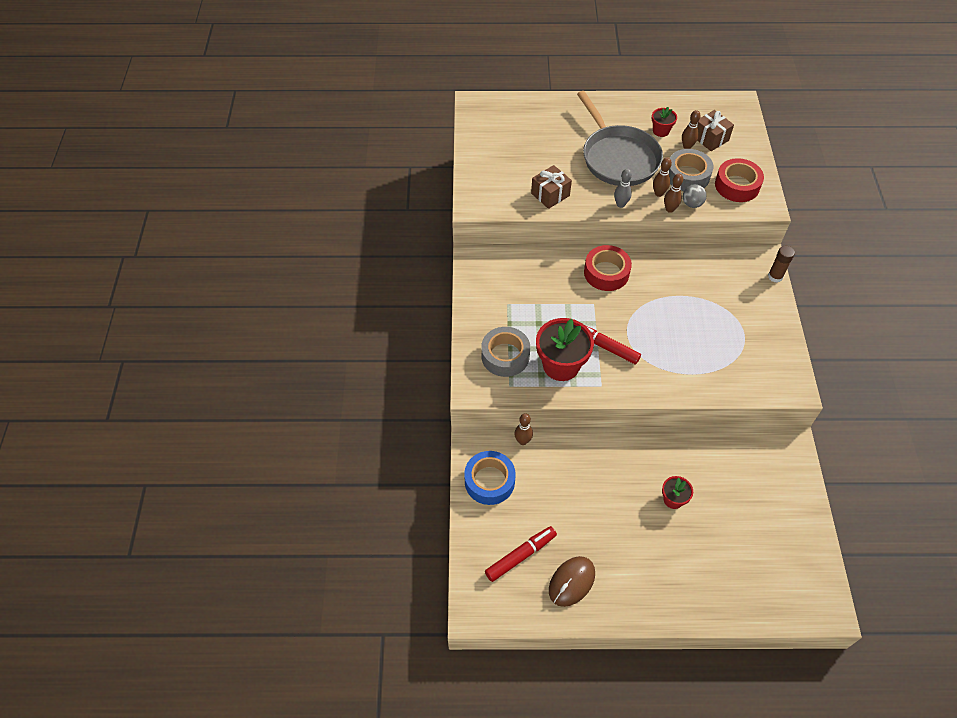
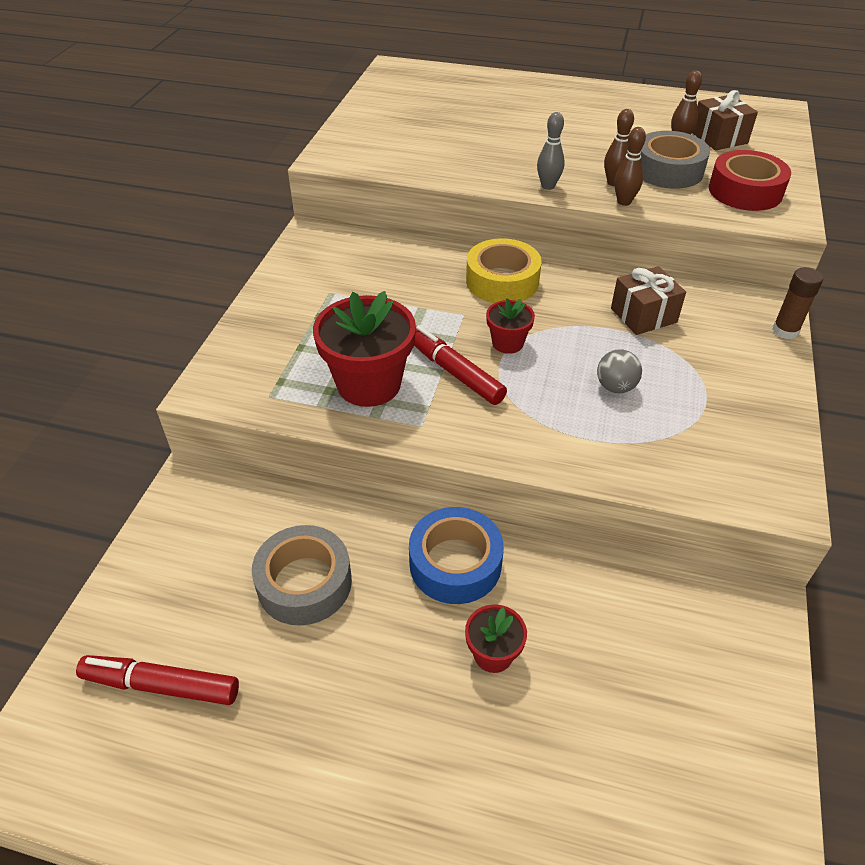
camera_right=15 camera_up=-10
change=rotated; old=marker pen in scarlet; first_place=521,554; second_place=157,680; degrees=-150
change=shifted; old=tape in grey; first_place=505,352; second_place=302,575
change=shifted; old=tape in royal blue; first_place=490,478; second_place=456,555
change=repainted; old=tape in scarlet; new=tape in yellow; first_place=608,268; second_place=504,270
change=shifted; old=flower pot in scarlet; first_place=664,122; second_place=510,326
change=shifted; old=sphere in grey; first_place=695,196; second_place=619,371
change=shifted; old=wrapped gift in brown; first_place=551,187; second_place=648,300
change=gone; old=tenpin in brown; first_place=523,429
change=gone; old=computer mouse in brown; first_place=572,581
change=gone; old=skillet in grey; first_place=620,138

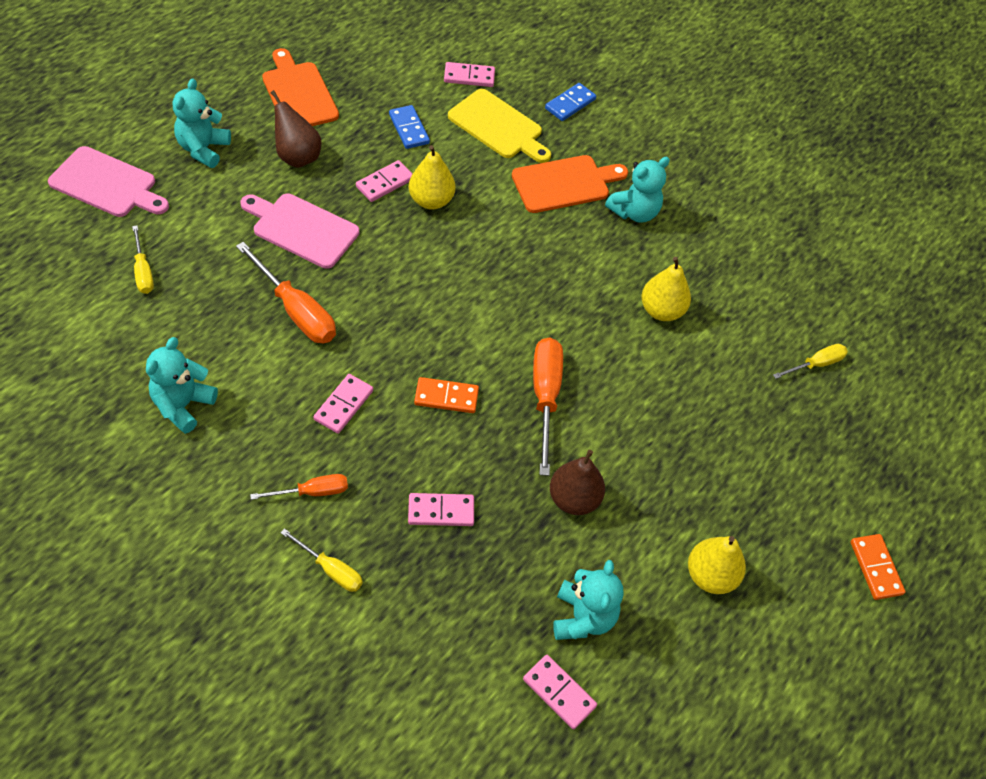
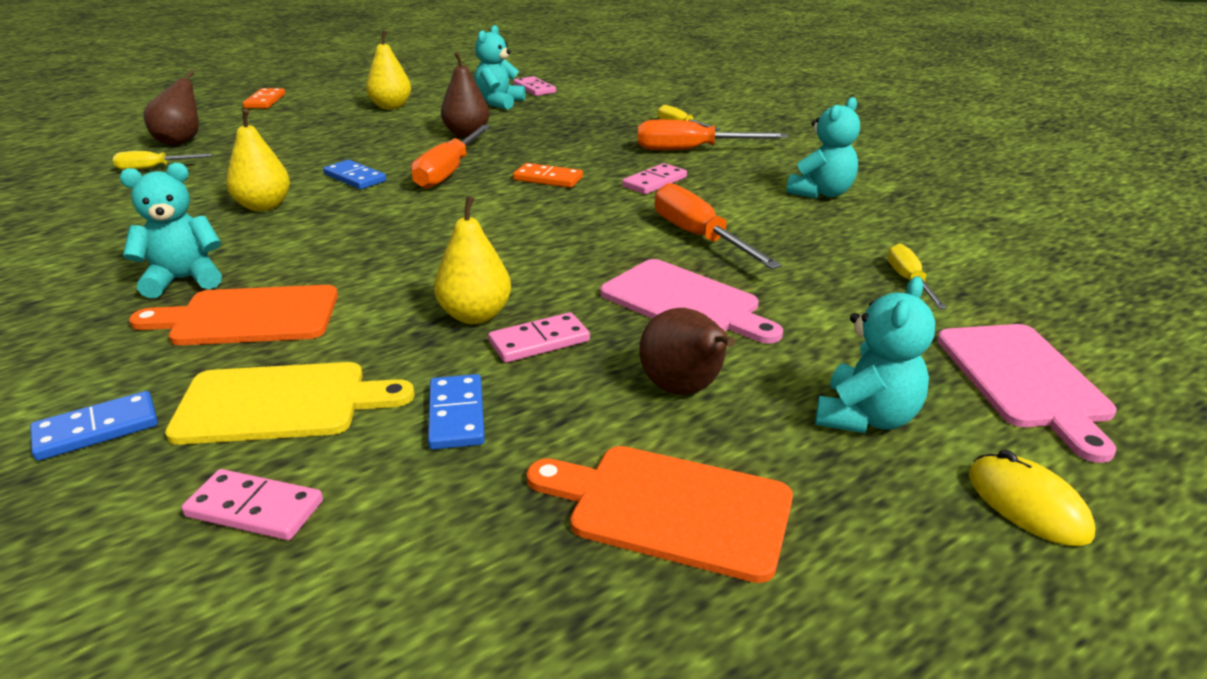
camera_right=-160 camera_up=-25
change=new; new=pear in brown; second_place=171,108
change=rotated; old=bread board in yellow; first_place=499,126; second_place=290,403; degrees=120
change=new; new=domino piece in royal blue; second_place=354,174
change=rotated; old=bread board in orange; first_place=300,87; second_place=659,514; degrees=120
change=scaled; old=flat screwdriver in orange; first_place=299,487; second_place=713,135; factor=1.73
change=rotated; old=bread board in pink; first_place=108,181; second_place=1026,393; degrees=-135
change=new; new=computer mouse in yellow; second_place=1032,498
change=gone; old=domino piece in pink; first_place=441,509

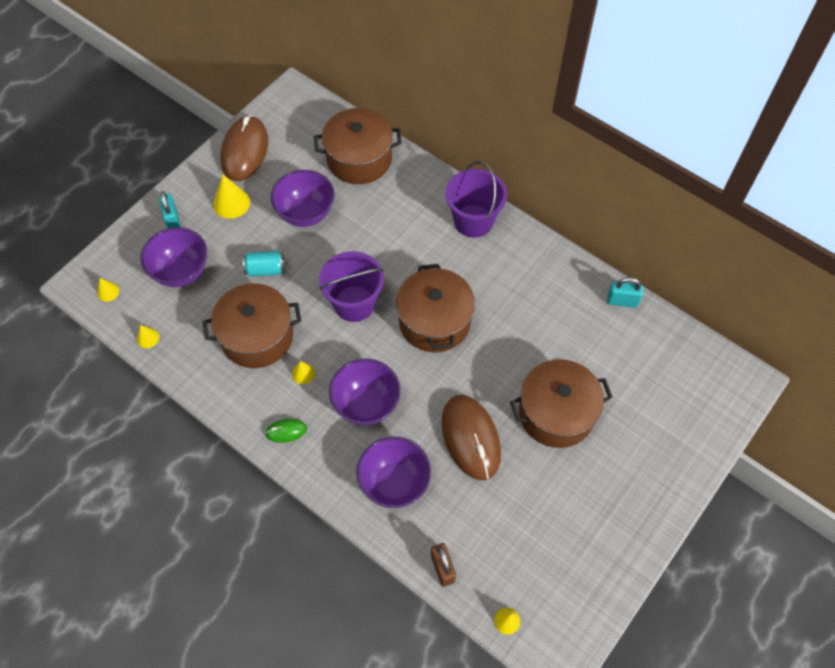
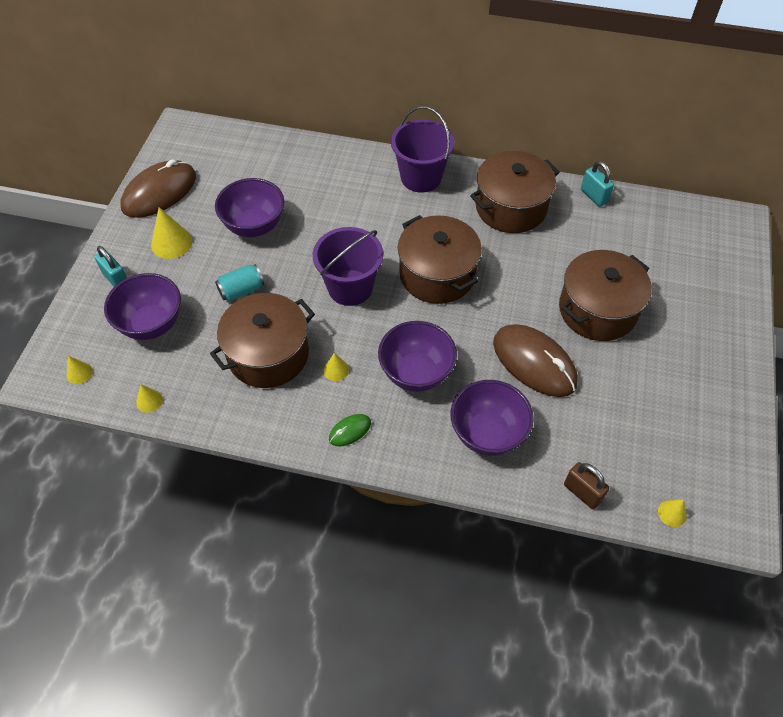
camera_right=-25 camera_up=-5
change=rotated; old=computer mouse in brown; first_place=244,148; second_place=158,188; degrees=60
change=shifted; old=cooking pot in brown; first_place=358,146; second_place=515,192
change=rotated; old=padlock in aqua; first_place=625,292; second_place=597,184; degrees=75

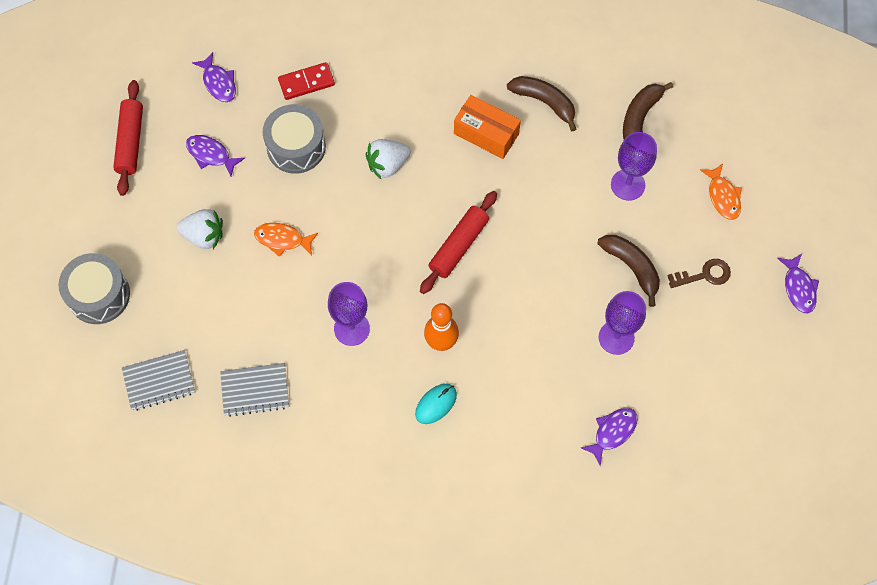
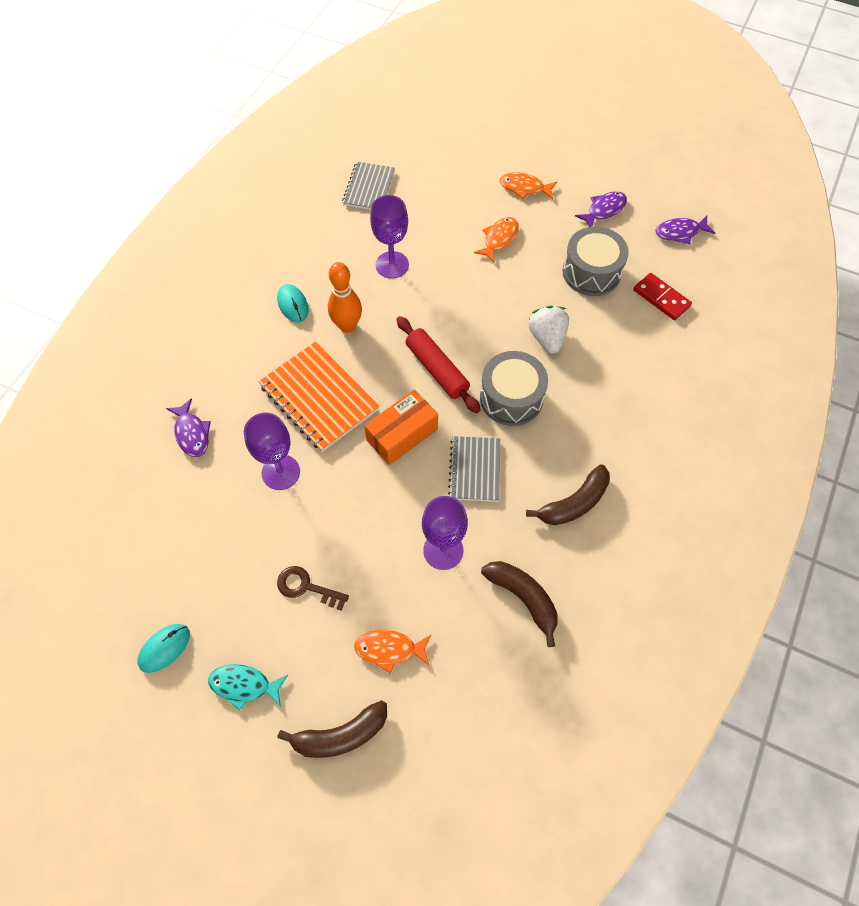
camera_right=110 camera_up=-5
change=new; new=computer mouse in aqua; second_place=164,648
change=repainted; old=fish figure in violet; new=fish figure in aqua; first_place=798,283; second_place=248,687
change=new; new=exercise book in orange; second_place=319,396
change=rotated; old=door key in brown; first_place=699,273; second_place=313,588; degrees=105
change=shifted; old=banana in brown; first_place=628,271; second_place=332,729
change=shifted; old=parcel in orange; first_place=487,127; second_place=401,427
change=shifted; old=exercise book in grey; first_place=158,380; second_place=474,469
change=shifted; old=toy drum in grey; first_place=94,288; second_place=514,388
change=swapped; old=berry in snow-white; new=fish figure in orange; first_place=200,229; second_place=528,185
change=rotated; old=domino piece in scarlet; first_place=306,81; second_place=662,296; degrees=-45
change=gone; old=rolling pin in scarlet; first_place=128,138

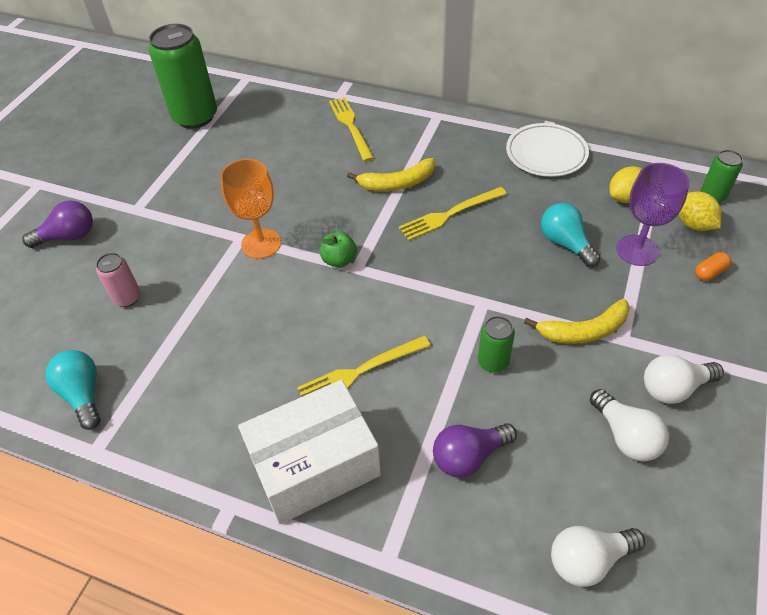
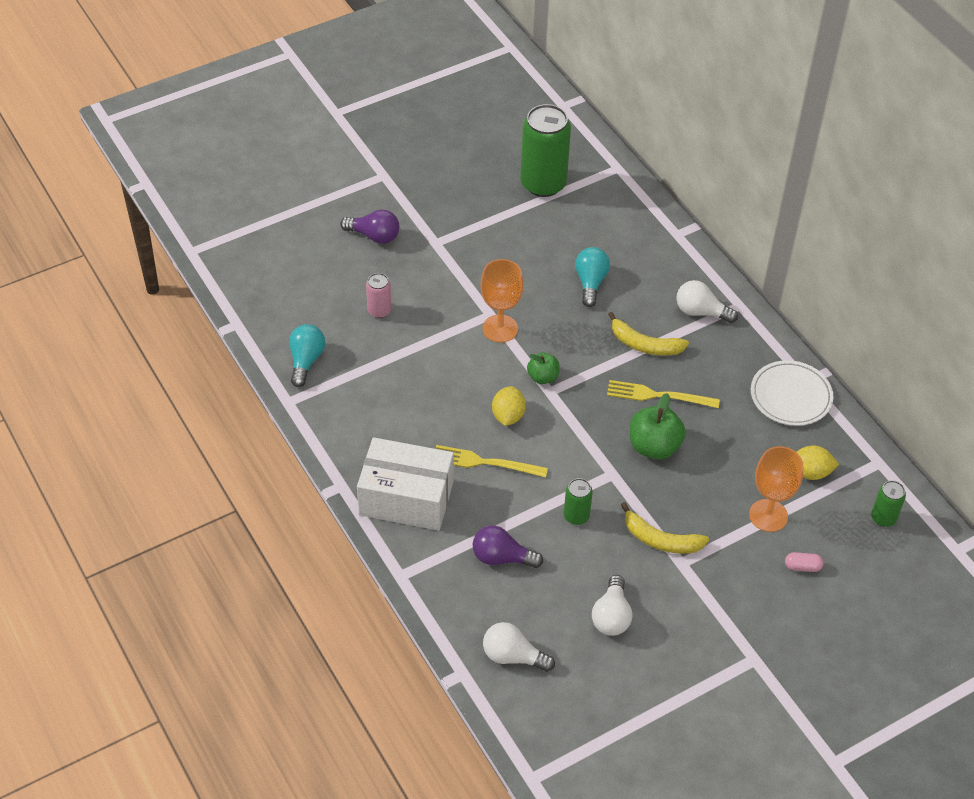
camera_right=35 camera_up=0
change=shifted; old=lemon in yellow; first_place=700,211; second_place=509,406
change=shifted; old=light bulb in aqua; first_place=570,235; second_place=592,277
change=new; new=toy apple in emerald; second_place=658,426
change=shifted; old=light bulb in snow-white; first_place=684,379; second_place=707,301
change=repainted; old=wine glass in violet; new=wine glass in orange; first_place=652,214; second_place=776,489
change=repainted; old=capsule in orange; new=capsule in pink; first_place=713,266; second_place=804,562
change=gone; old=fork in yellow; first_place=351,129

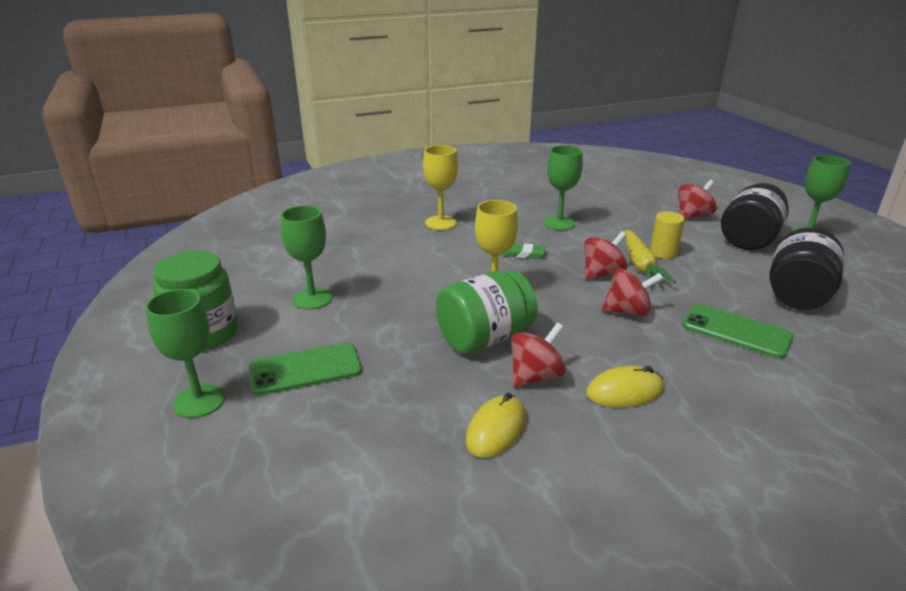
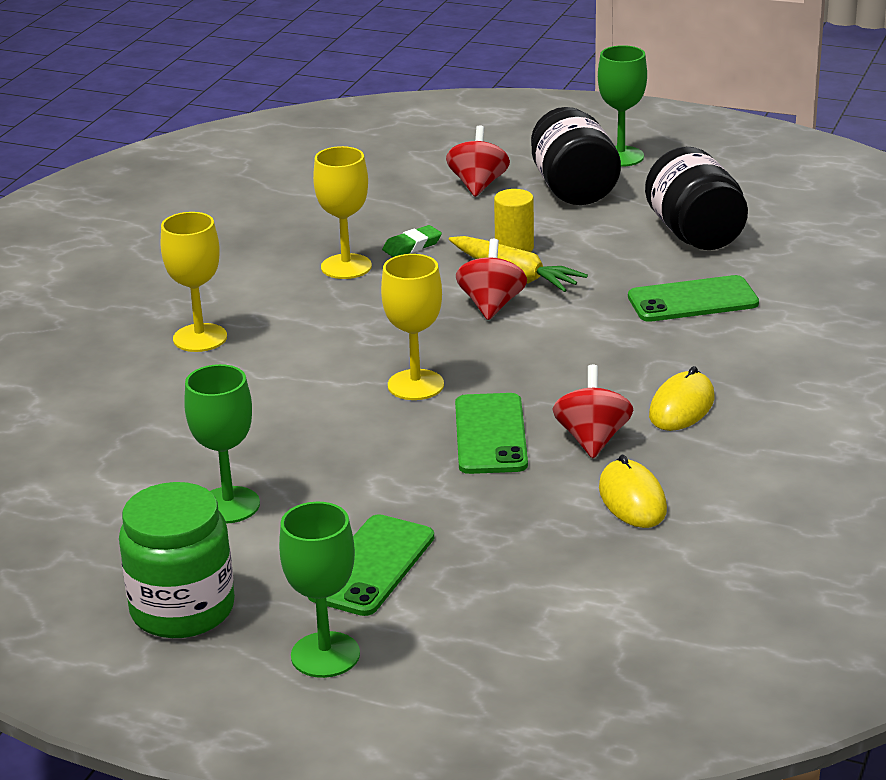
camera_right=-45 camera_up=0
change=repainted; old=wine glass in emerald; new=wine glass in yellow; first_place=563,187; second_place=342,212
change=shifted; old=eraser in emerald; first_place=525,251; second_place=412,241
change=swapped; old=preserve jar in emerald; new=smartphone in emerald; first_place=486,312; second_place=491,433
change=gone; old=toy top in scarlet; first_place=632,292

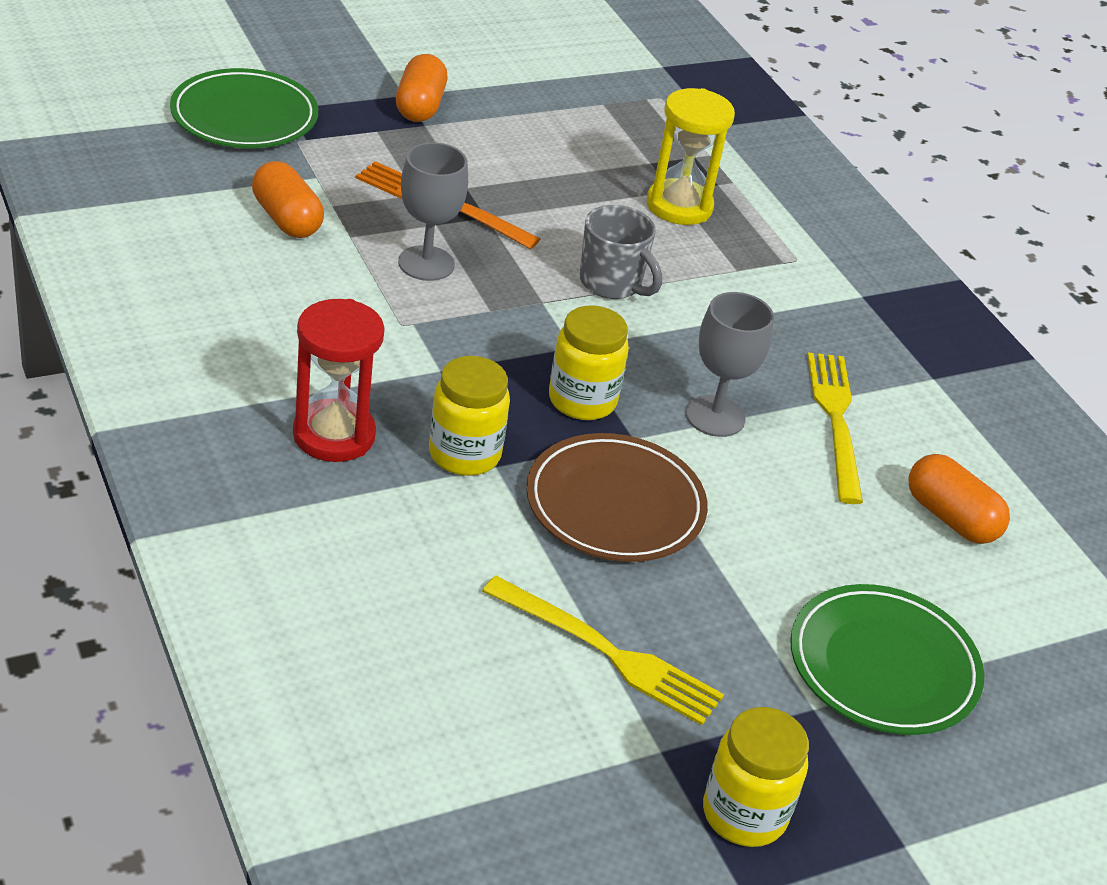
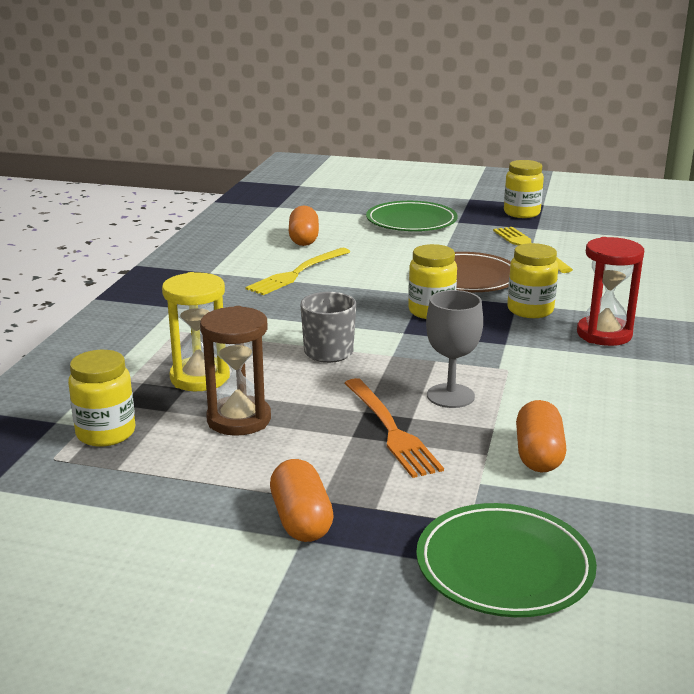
camera_right=-135 camera_up=-15
change=new; new=preserve jar in yellow; second_place=102,398
change=new; new=sandglass in brown; second_place=235,371
change=rotated; old=capsule in orange; first_place=421,88; second_place=302,500; degrees=-60
change=gone; old=wine glass in grey; first_place=730,364

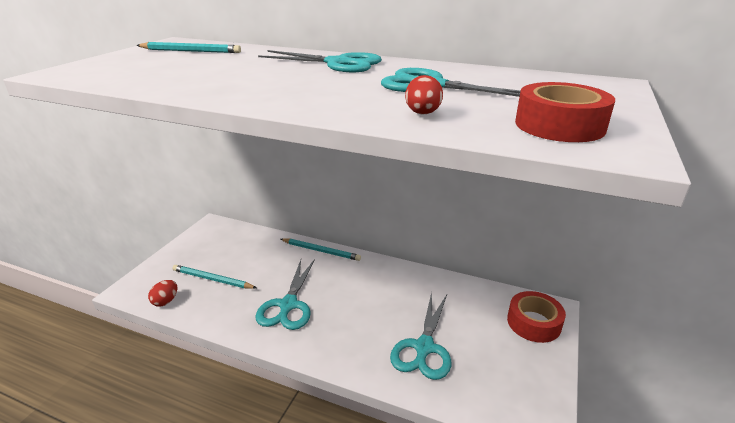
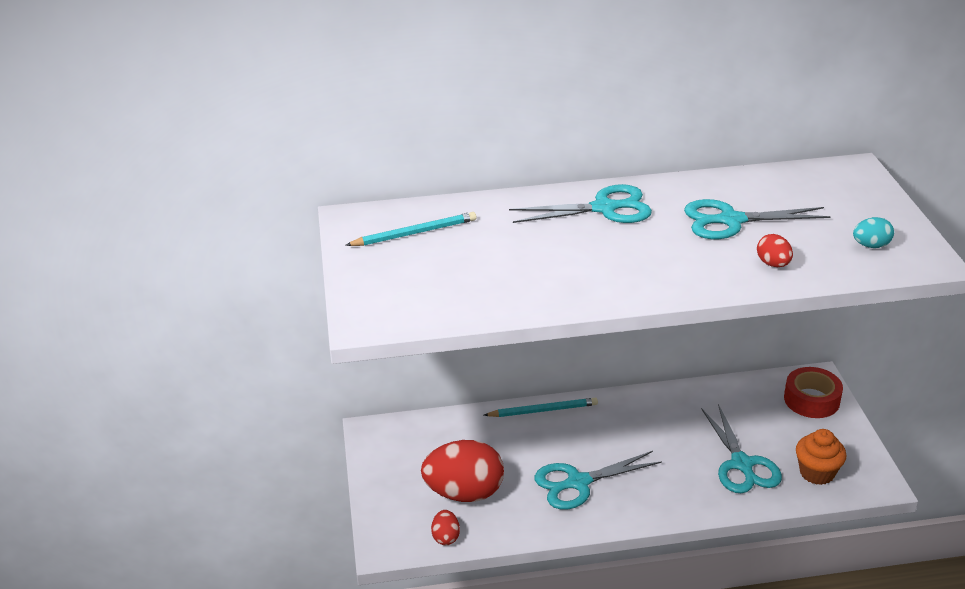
camera_right=-30 camera_up=5
change=swapped; old=lead pencil in aqua; new=egg in scarlet; first_place=214,277; second_place=462,471
change=rotated; old=shears in aqua; first_place=285,294; second_place=598,480; degrees=90
change=new; new=fairy cake in orange; second_place=821,457
change=swapped; old=tape in scarlet; new=egg in aqua; first_place=565,112; second_place=873,232

